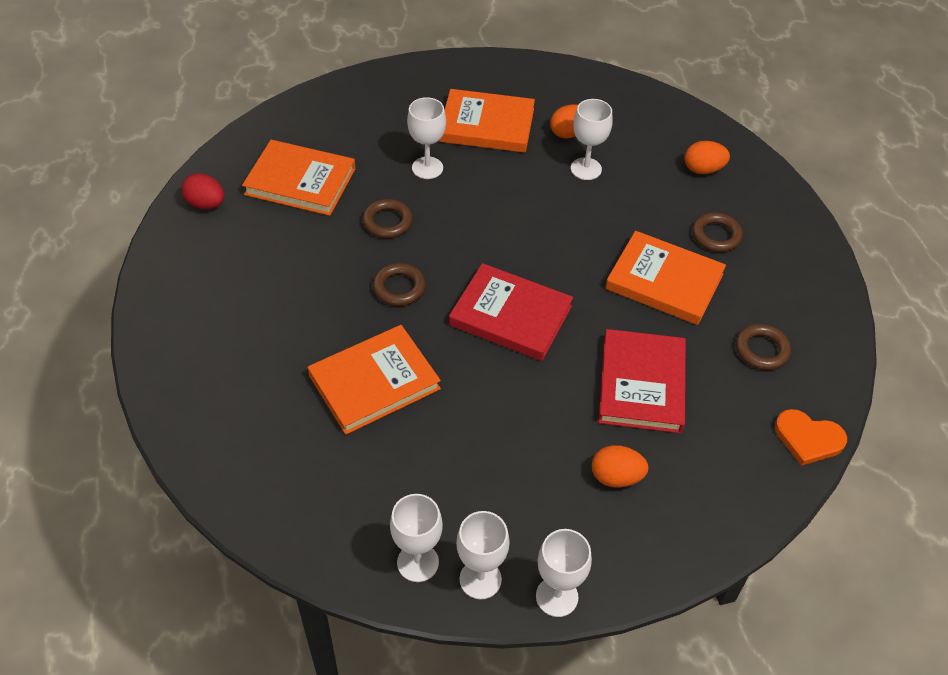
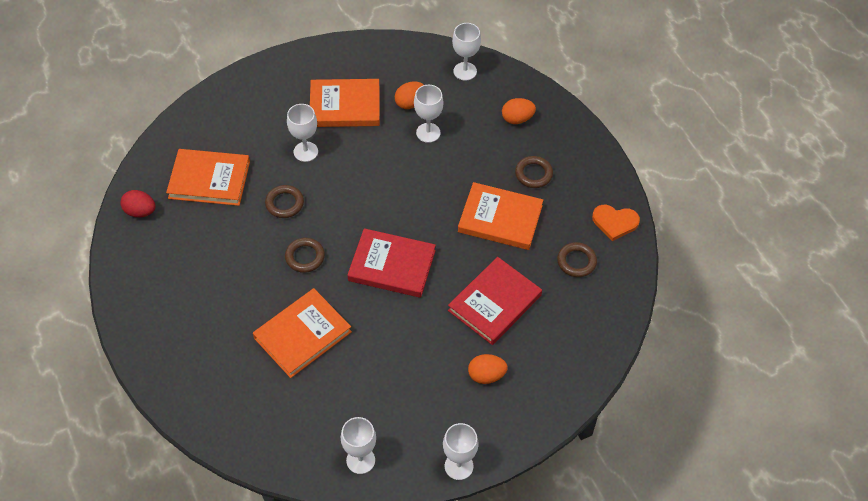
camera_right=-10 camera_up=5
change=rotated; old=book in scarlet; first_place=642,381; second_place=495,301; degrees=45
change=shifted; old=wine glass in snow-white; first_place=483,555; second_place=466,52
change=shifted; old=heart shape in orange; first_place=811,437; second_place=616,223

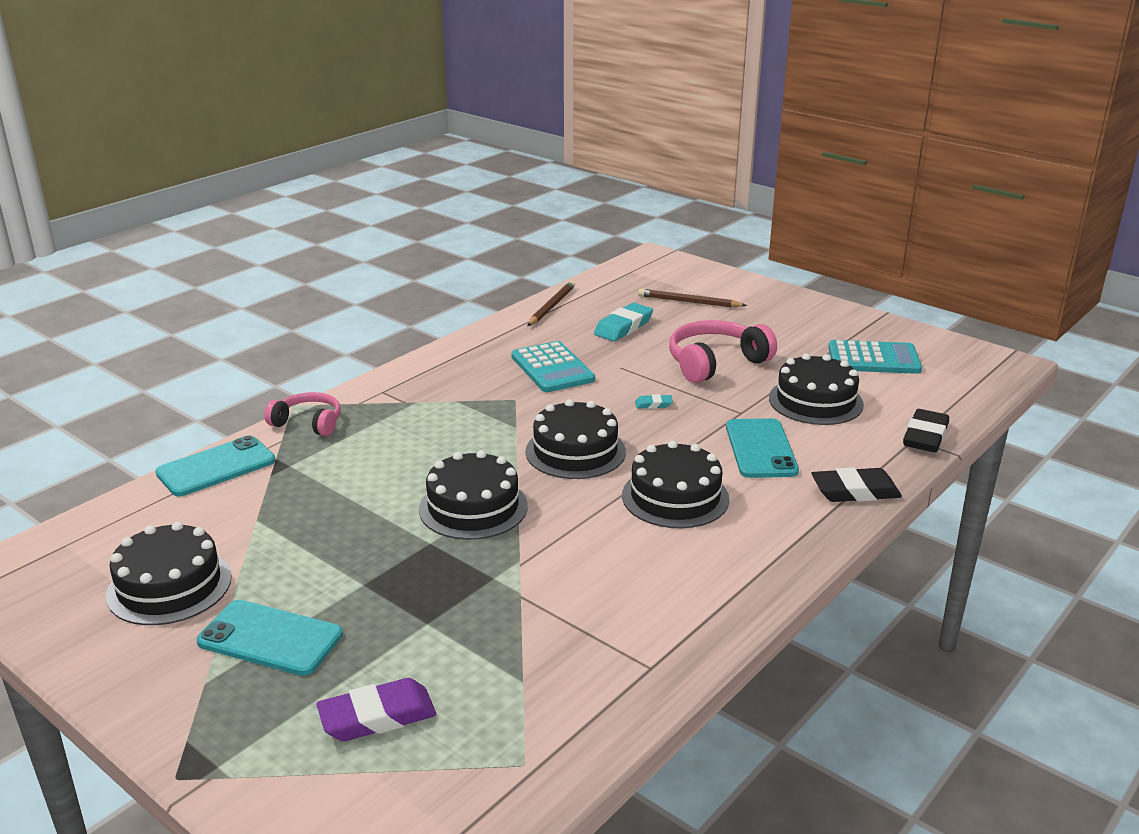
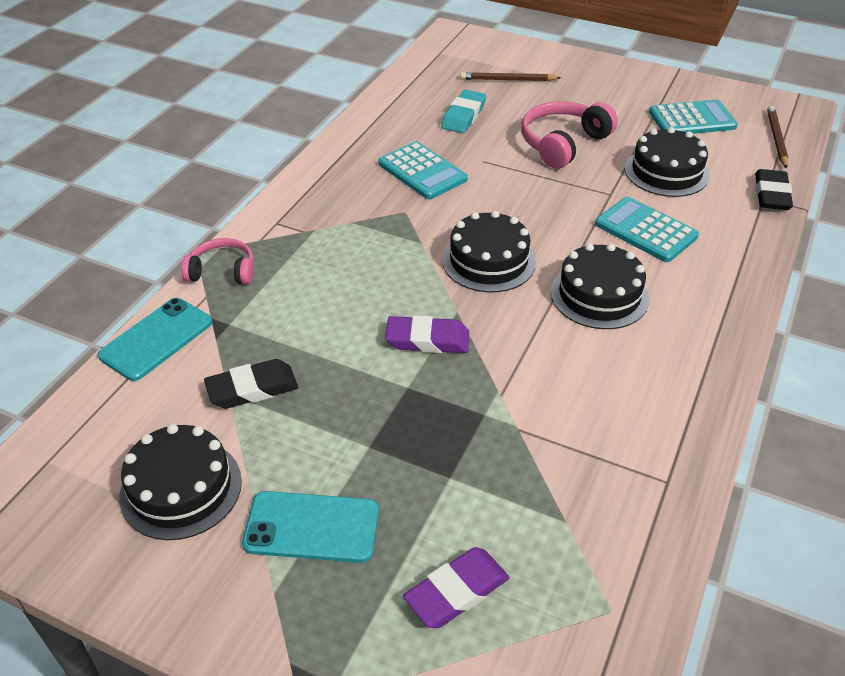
camera_right=-15 camera_up=15
change=shifted; old=eraser in ebony; first_place=856,484; second_place=251,384
change=swapped; old=layer cake in ebony; new=eraser in violet; first_place=473,495; second_place=427,334
change=swapped; old=smartphone in aqua; new=adding machine in aqua; first_place=762,448; second_place=647,229
change=shifted; old=lead pencil in brown; first_place=551,303; second_place=777,137
change=gone; old=eraser in aqua; first_place=654,401

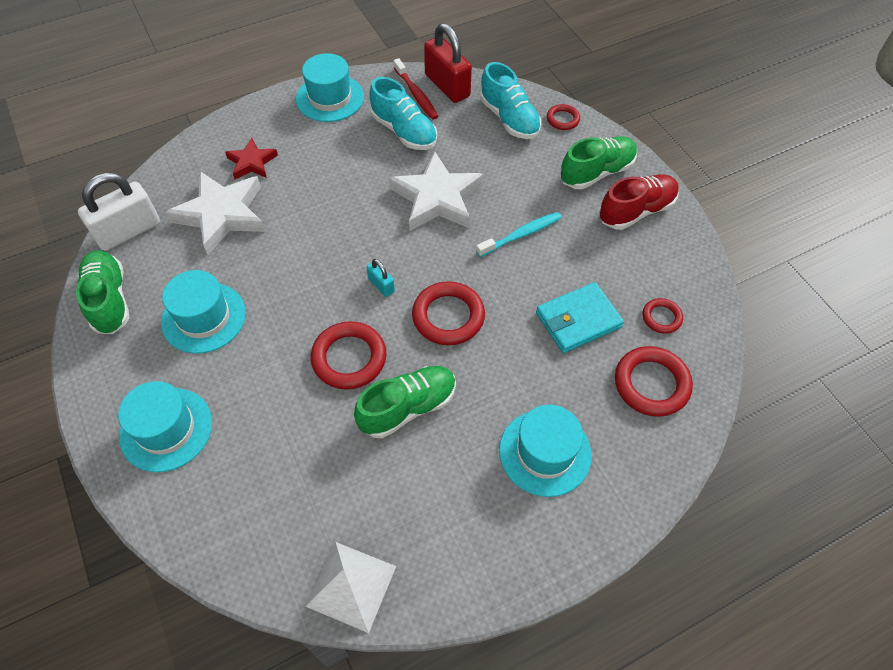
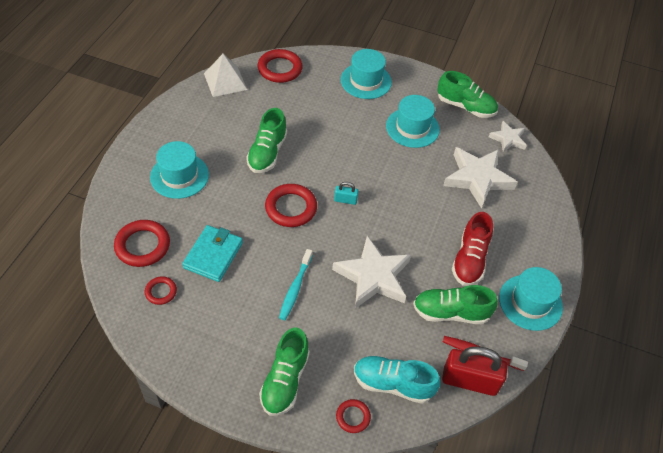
camera_right=135 camera_up=-5
change=shifted; old=hoop in scarlet; first_place=349,355; second_place=280,66
change=repainted; old=sneaker in aqua; new=sneaker in emerald; first_place=403,113; second_place=455,304
change=shifted; old=sneaker in scarlet; first_place=639,202; second_place=472,249
change=swapped; old=padlock in snow-white; new=five-pointed star in snow-white; first_place=119,212; second_place=508,136
change=gone; old=five-pointed star in scarlet; first_place=251,158

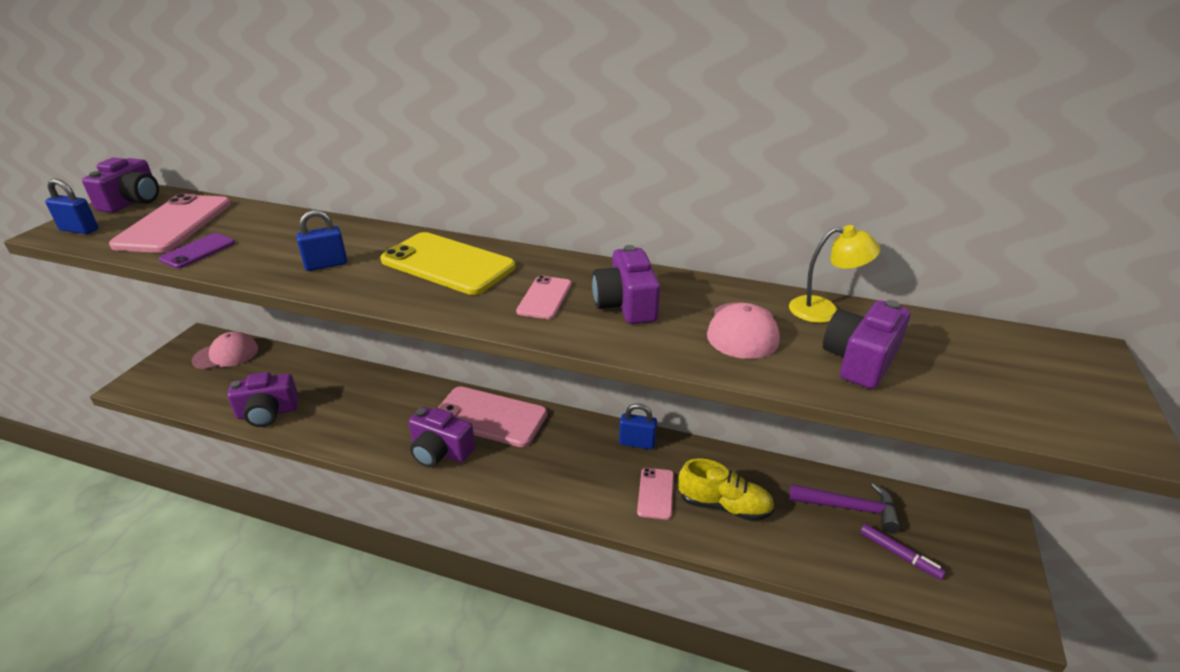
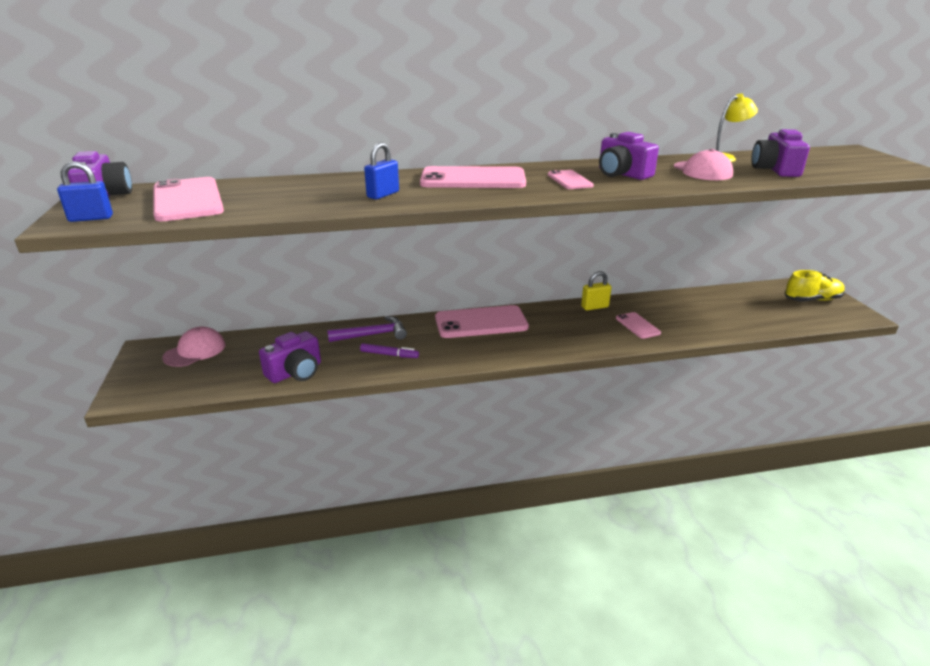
camera_right=-30 camera_up=-5
change=shifted; old=claw hammer in violet; first_place=844,508; second_place=367,329
change=shifted; old=marker pen in violet; first_place=903,552; second_place=389,350
change=repainted; old=smartphone in yellow; new=smartphone in pink; first_place=447,263; second_place=473,177
change=repainted; old=padlock in royal blue; new=padlock in yellow; first_place=638,426; second_place=596,291
change=shifted; old=sneaker in yellow; first_place=727,489; second_place=814,286
change=gone; old=smartphone in violet; first_place=197,250
change=gone; old=photo camera in violet; first_place=441,437

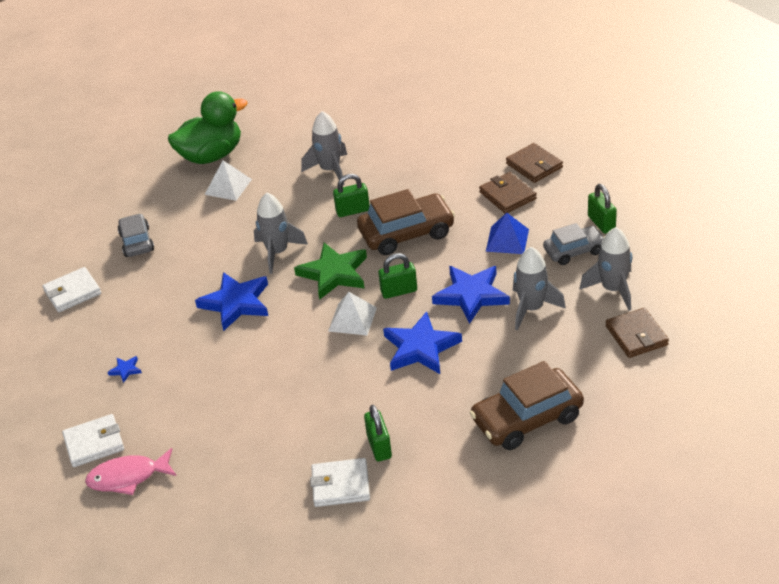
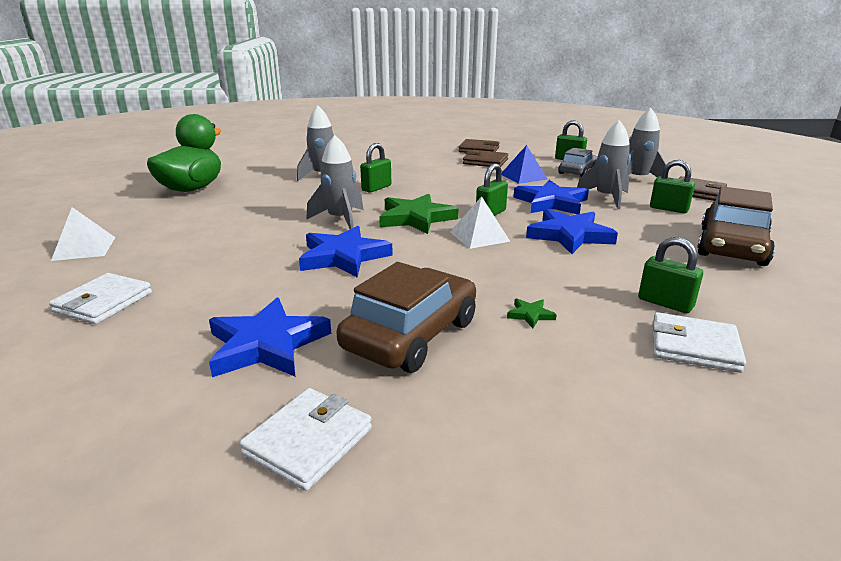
camera_right=-40 camera_up=-15
change=shifted; old=pyramid in snow-white; first_place=228,181; second_place=83,234
change=scaled; old=five-pointed star in royal blue; first_place=125,369; second_place=270,337; factor=2.36
change=shifted; old=automobile in brown; first_place=406,222; second_place=406,317
change=new; new=five-pointed star in emerald; second_place=532,313
change=new; new=padlock in emerald; second_place=672,186
change=rotated; old=billfold in snow-white; first_place=340,482; second_place=699,342; degrees=60
change=gone; old=fish figure in pink; first_place=131,471
change=gone; old=automobile in grey; first_place=136,235

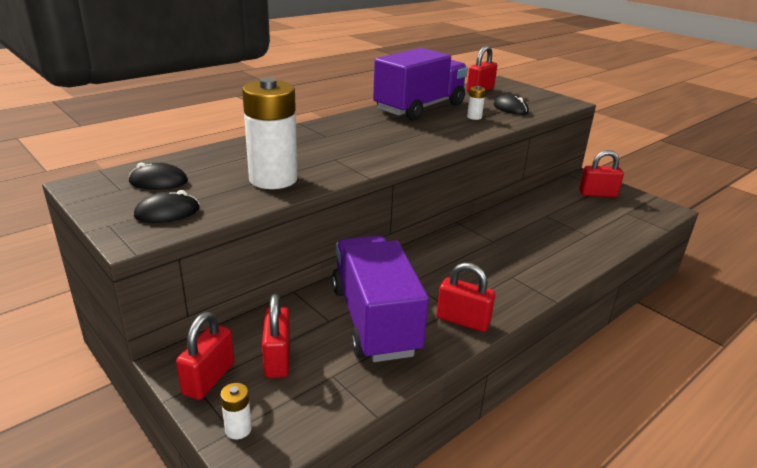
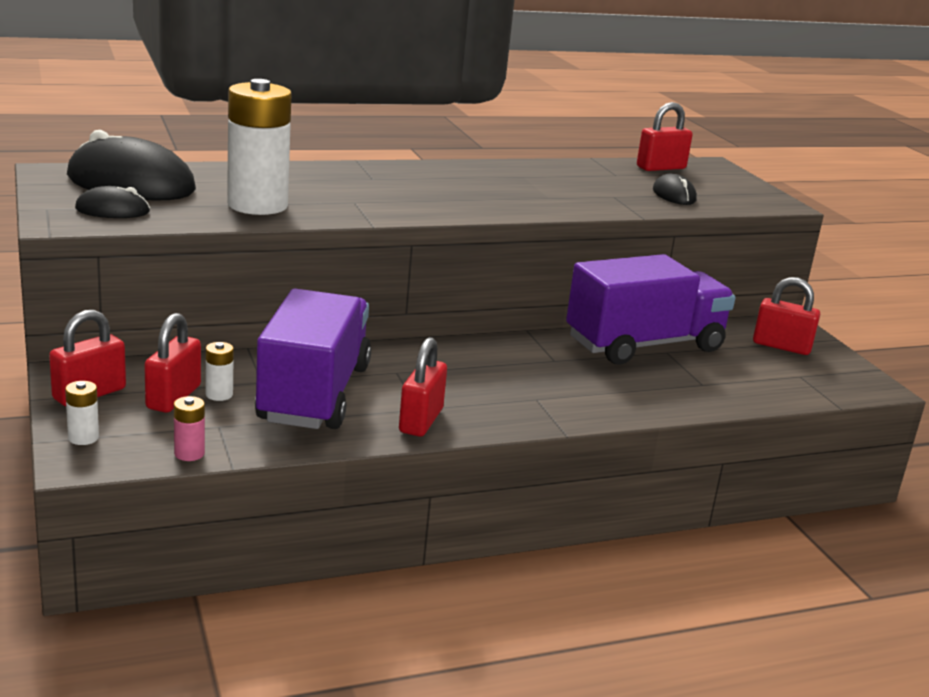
camera_right=20 camera_up=-5
change=scaled; old=computer mouse in ebony; first_place=158,176; second_place=131,165; factor=2.01
change=new; new=AA battery in pink; second_place=189,428
change=shifted; old=AA battery in snow-white; first_place=476,103; second_place=220,371
change=rotated; old=padlock in scarlet; first_place=466,297; second_place=423,387; degrees=60
change=shifted; old=truck in violet; first_place=420,84; second_place=651,309

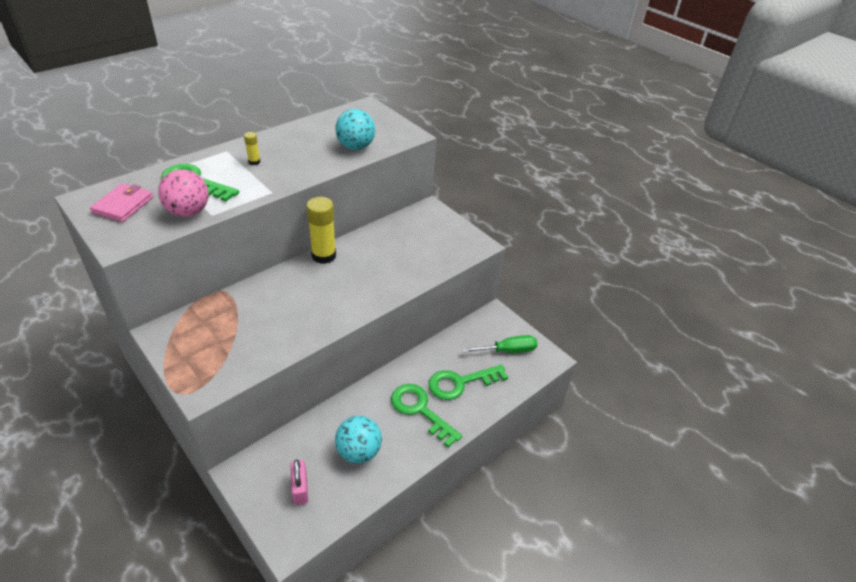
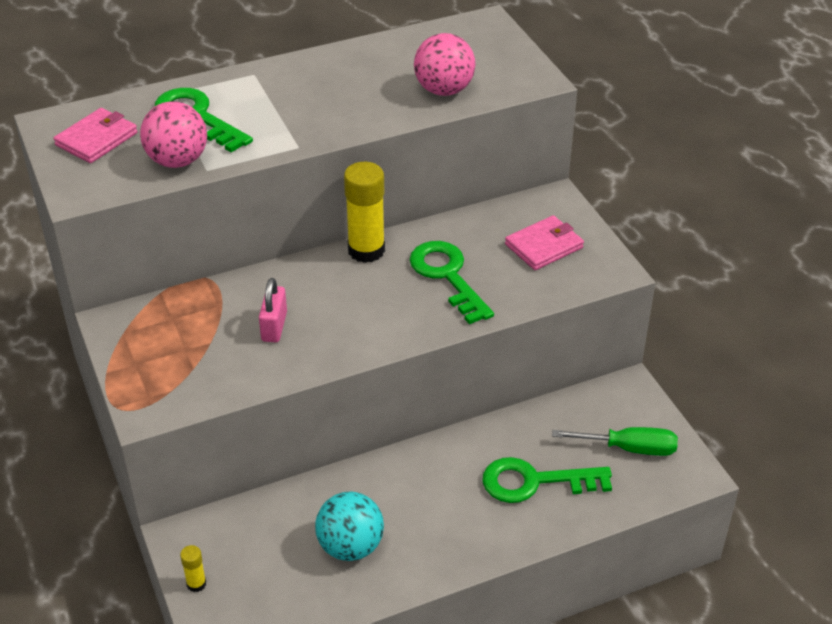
camera_right=20 camera_up=0
change=shifted; old=glue in yellow; first_place=252,148; second_place=193,568
change=shifted; old=padlock in pink; first_place=299,482; second_place=273,310
change=shifted; old=door key in emerald; first_place=426,416; second_place=451,282
change=repainted; old=sphere in aqua; new=sphere in pink; first_place=355,129; second_place=445,64
change=new; new=billfold in pink; second_place=544,242

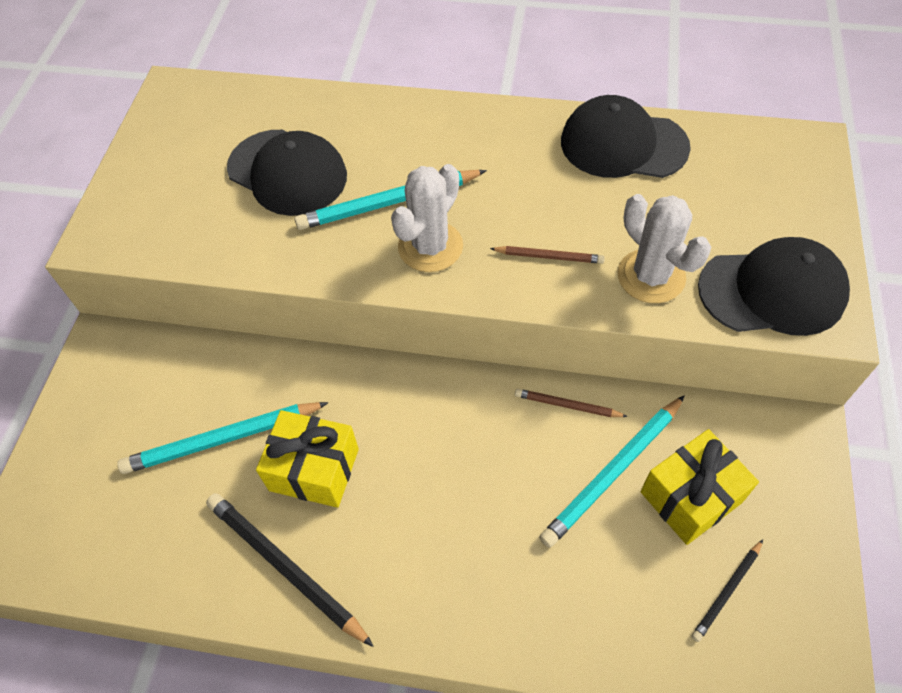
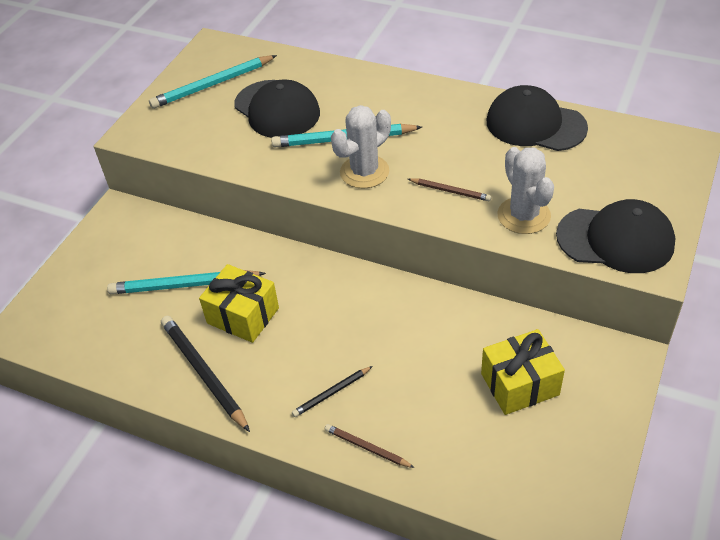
camera_right=15 camera_up=-10
change=shifted; old=lead pencil in aqua; first_place=612,471; second_place=213,82
change=shifted; old=lead pencil in ebony; first_place=727,591; second_place=332,391
change=shifted; old=lead pencil in brown; first_place=571,403; second_place=370,446

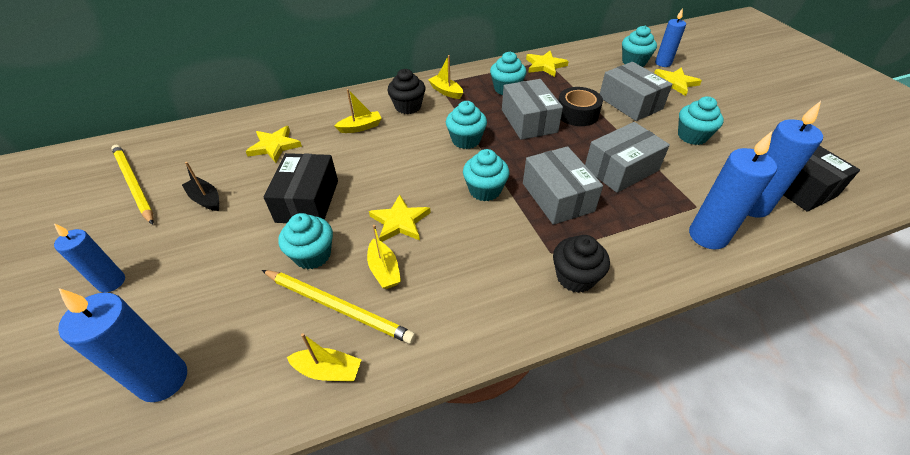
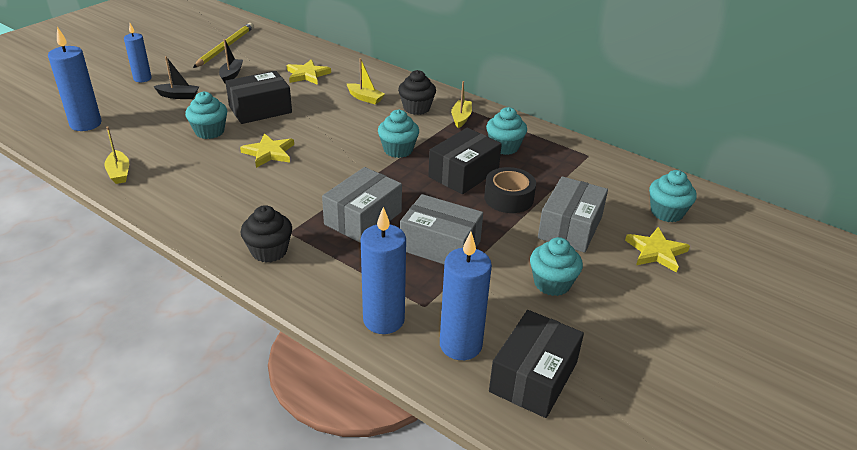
camera_right=55 camera_up=-10
change=new; new=toy boat in ebony; second_place=176,77
change=repainted; old=parcel in grey; new=parcel in ebony; first_place=532,109; second_place=465,161
change=gone; old=lead pencil in yellow; first_place=339,307
change=gone; old=toy boat in yellow; first_place=384,257
change=gone; old=fairy cake in aqua; first_place=486,175
change=gone; old=five-pointed star in yellow; first_place=547,64
change=gone; old=pillar candle in royal blue; first_place=670,37

